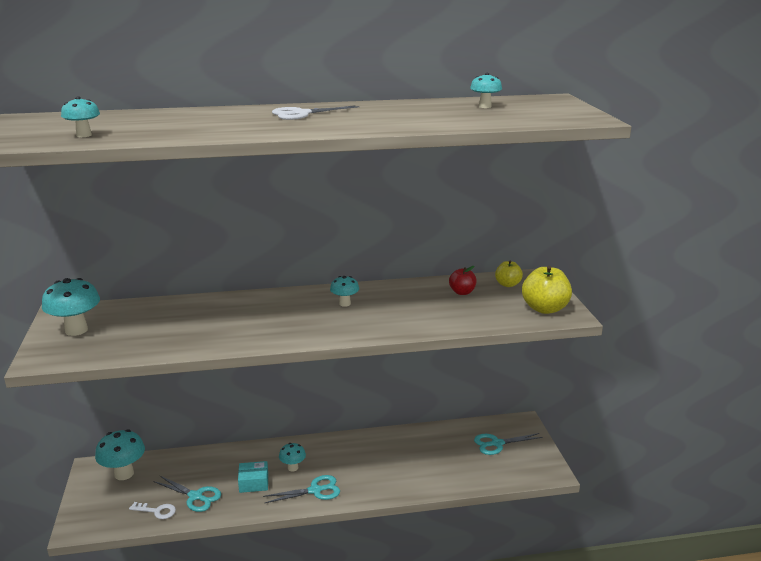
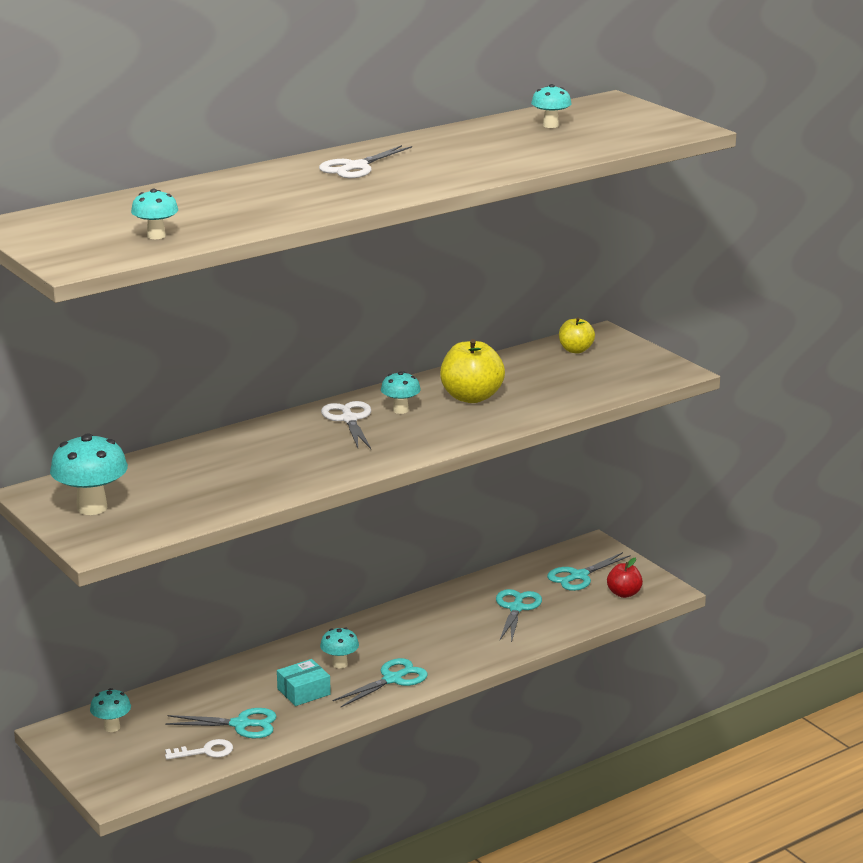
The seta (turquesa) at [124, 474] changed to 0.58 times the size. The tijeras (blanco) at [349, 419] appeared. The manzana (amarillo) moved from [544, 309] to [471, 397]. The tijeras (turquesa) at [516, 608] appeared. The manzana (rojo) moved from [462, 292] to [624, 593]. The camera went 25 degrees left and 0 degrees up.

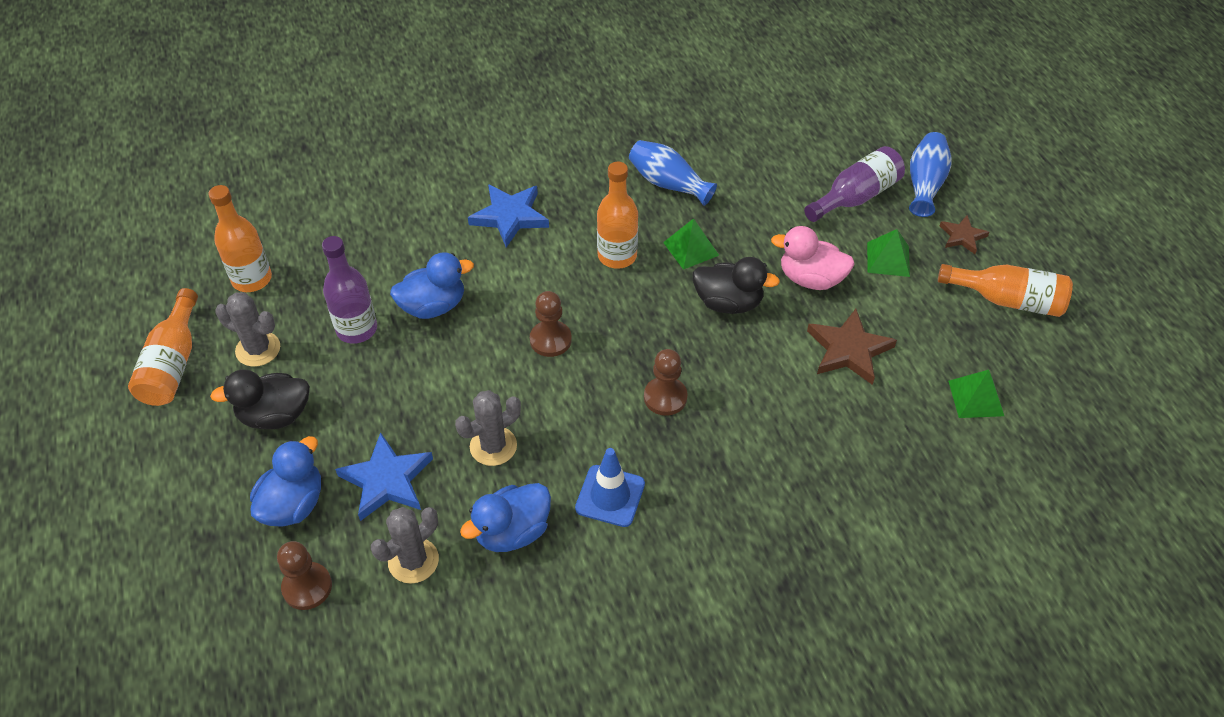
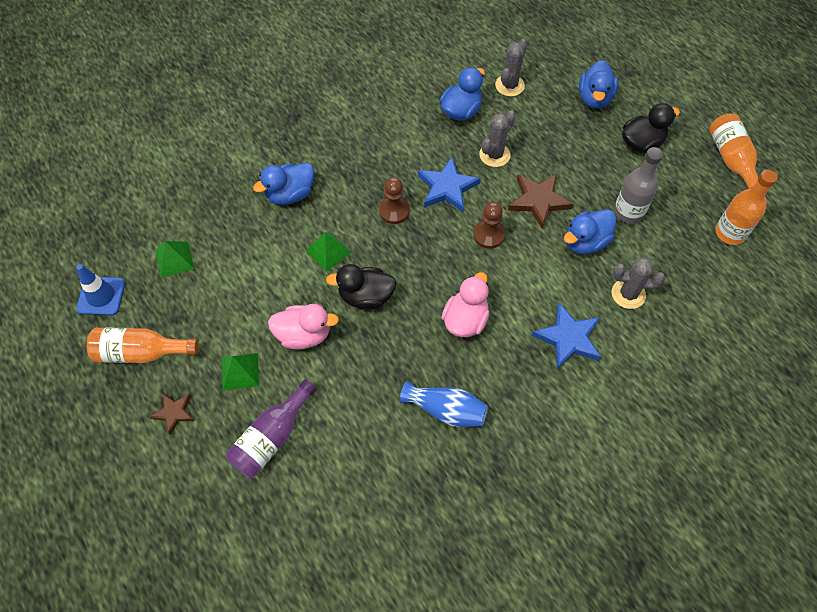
The cono de tráfico (azul) moved from [610, 496] to [101, 296]. The pato (azul) at [290, 194] appeared. The pirámide (verde) moved from [690, 248] to [328, 251]. The estrella (azul) moved from [387, 480] to [447, 187]. The botella (naranja) at [617, 256] was replaced by the pato (rosa) at [465, 320]. The estrella (marrón) moved from [848, 350] to [538, 201]. The cactus (gris) moved from [258, 349] to [628, 294]. The botella (morado) at [357, 329] became the botella (gris) at [628, 212]. The peón (marrón) at [307, 587] disappeared. The florero (azul) at [925, 184] disappeared. The camera went 165 degrees right and 10 degrees up.

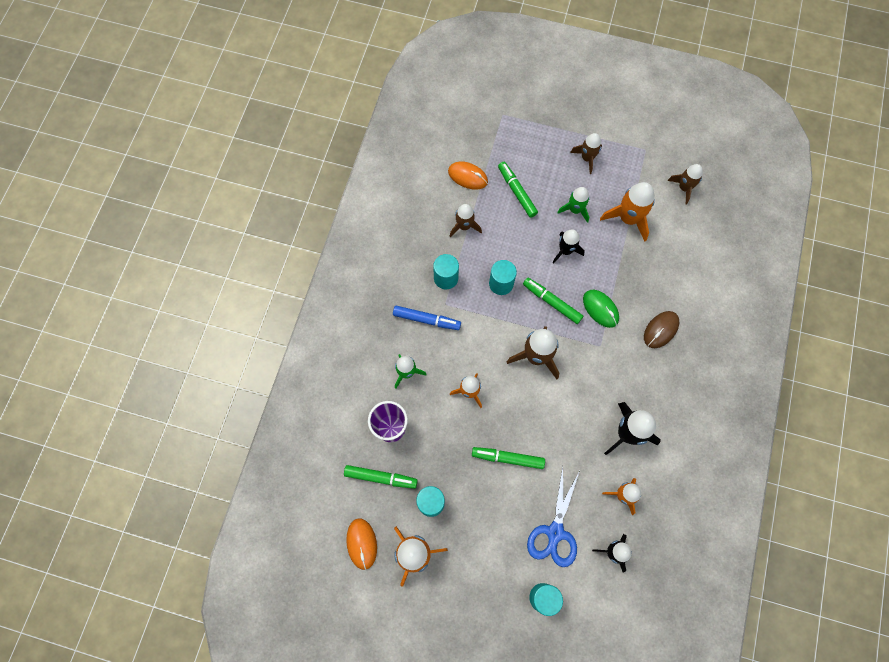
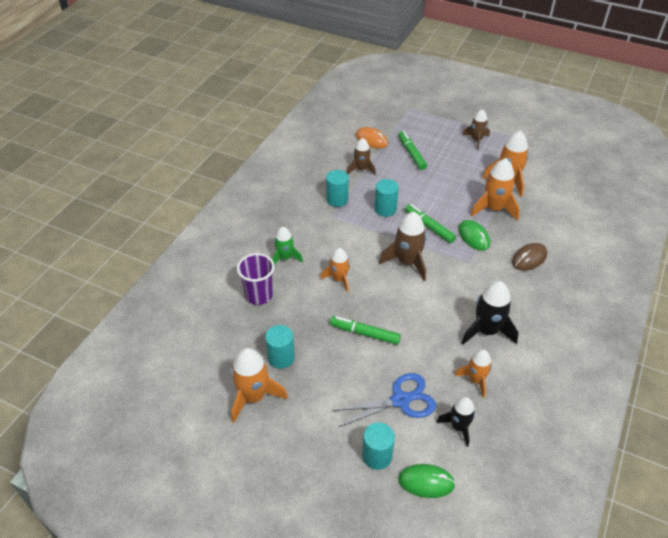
The tijeras (azul) at [555, 532] turned 135 degrees counterclockwise. The ratón (verde) at [426, 482] appeared. The cohete (naranja) at [494, 209] appeared. The rotulador (verde) at [381, 477] disappeared. The ratón (naranja) at [361, 543] disappeared. The rotulador (azul) at [426, 320] disappeared. The cohete (negro) at [565, 250] disappeared. The cohete (verde) at [575, 210] disappeared. The cohete (marrón) at [684, 188] disappeared. The camera went 10 degrees right and 25 degrees down.

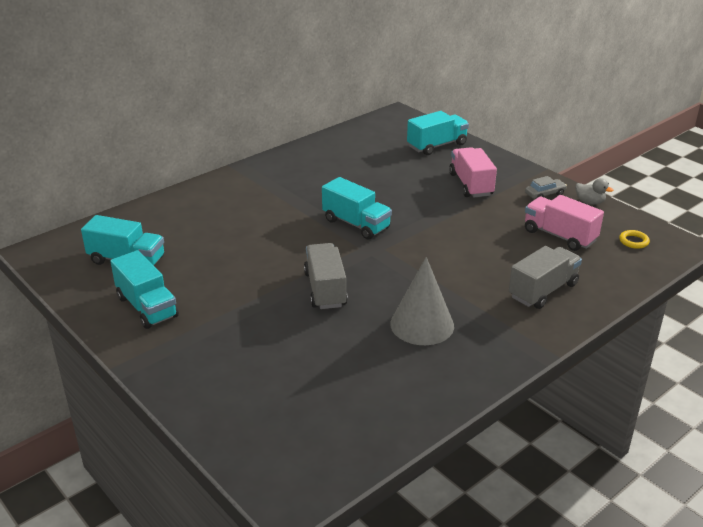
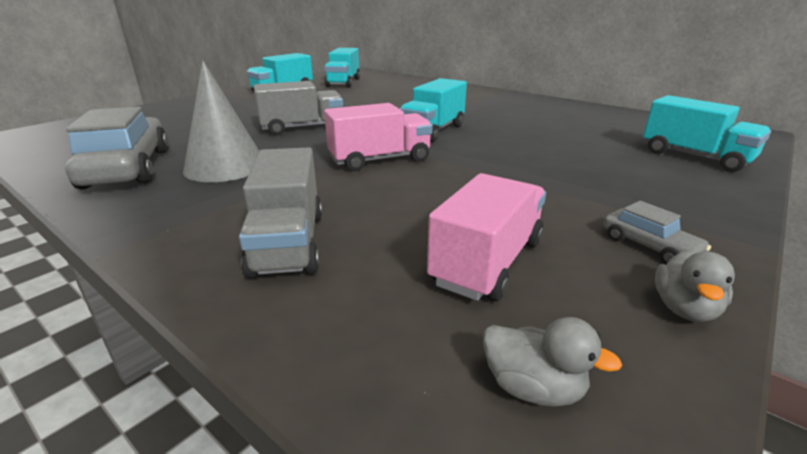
The coche (gris) at [128, 168] appeared. The camión (gris) at [543, 291] turned 45 degrees clockwise. The camión (rosa) moved from [471, 185] to [380, 160]. The anillo (amarillo) at [633, 241] was replaced by the pato (gris) at [533, 387]. The camera went 80 degrees right and 5 degrees down.

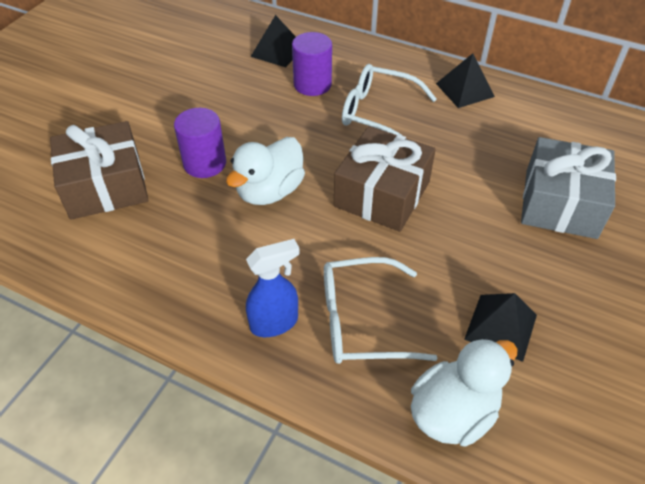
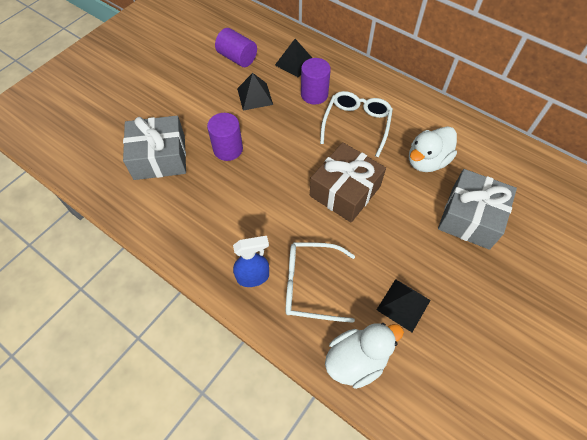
The regalo (marrón) at [105, 186] became the regalo (gris) at [159, 157]. The cilindro (morado) at [237, 58] appeared. The pirámide (negro) moved from [465, 90] to [255, 96]. The gafas (blanco) at [378, 113] turned 75 degrees clockwise. The pato (blanco) moved from [270, 191] to [427, 161]. The camera went 10 degrees right and 10 degrees up.

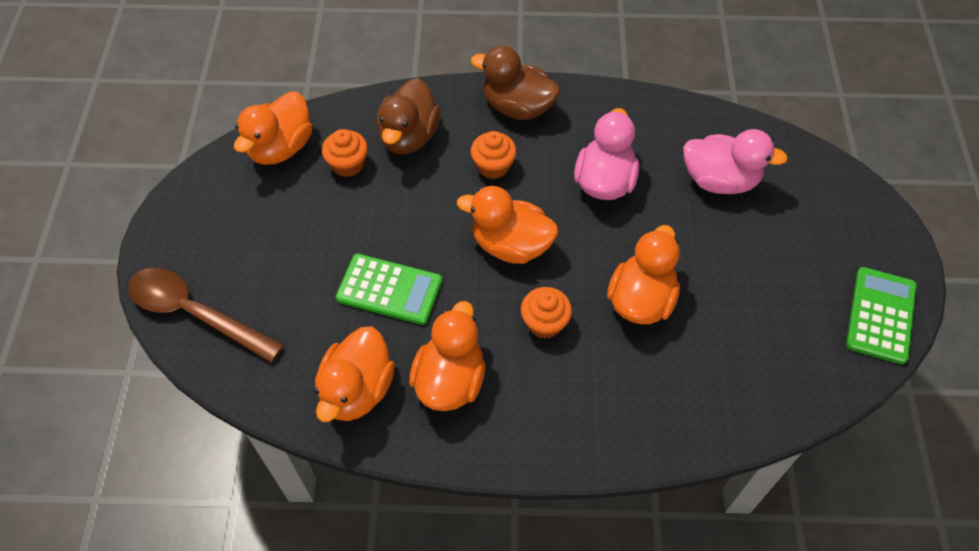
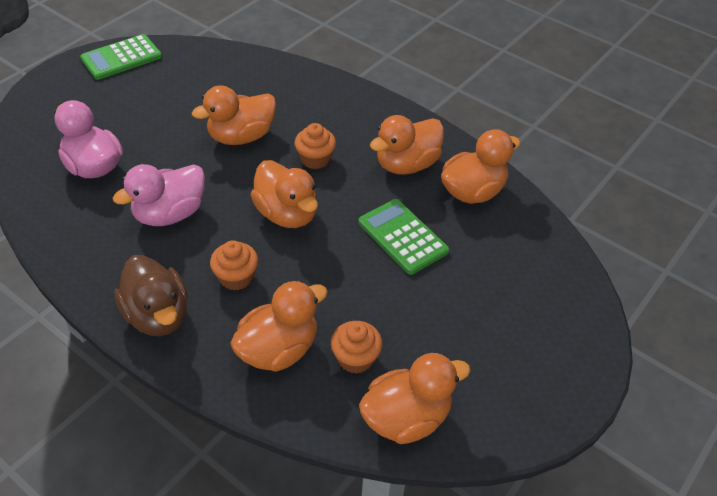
The pato (marrón) at [409, 137] became the pato (naranja) at [278, 350]. The cuchara (marrón) at [195, 313] disappeared. The camera went 145 degrees left and 10 degrees down.

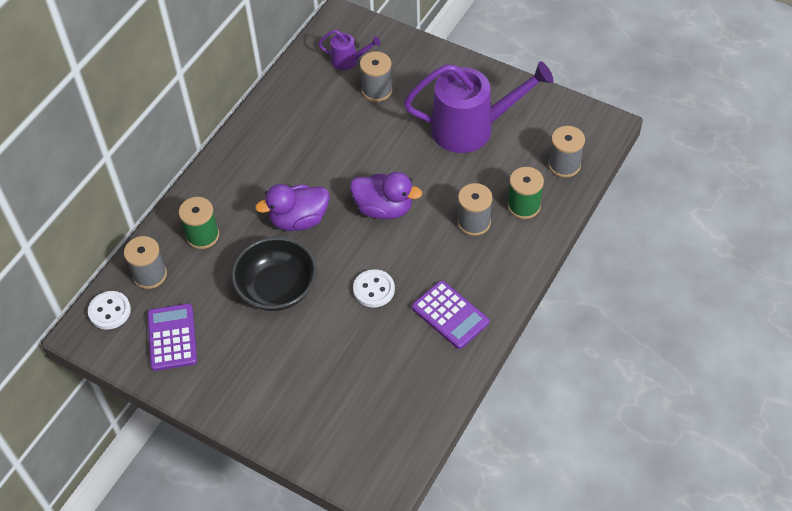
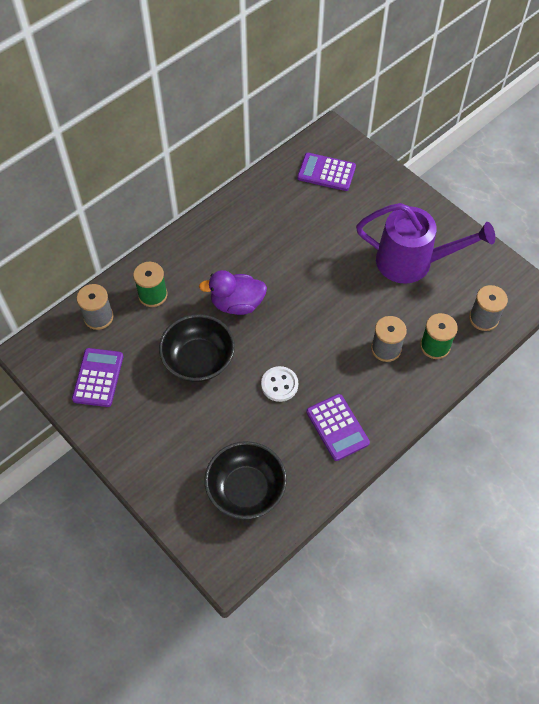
The cuenco (negro) at [246, 489] appeared. The regadera (morado) at [349, 60] was replaced by the calculadora (morado) at [326, 172]. The botón (blanco) at [109, 311] disappeared. The pato (morado) at [384, 208] disappeared. The carrete (gris) at [377, 90] disappeared. The camera went 15 degrees right and 5 degrees up.

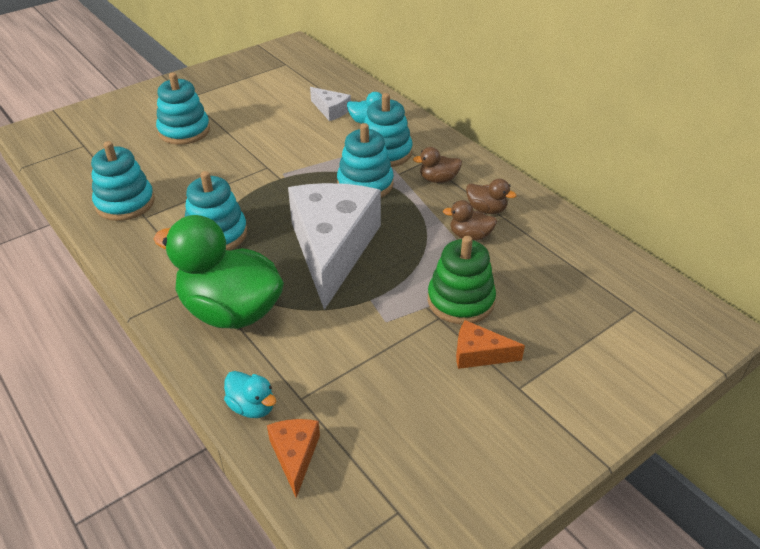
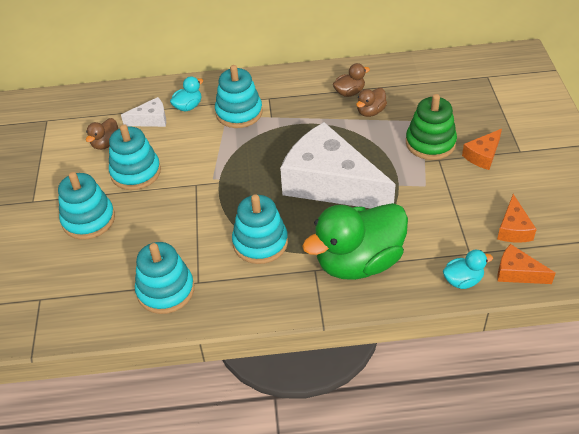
The pato (marrón) moved from [438, 179] to [106, 143]. The juguete apilable (turquesa) moved from [365, 184] to [136, 172]. The queso (naranja) at [513, 229] appeared. The camera went 55 degrees left and 5 degrees up.

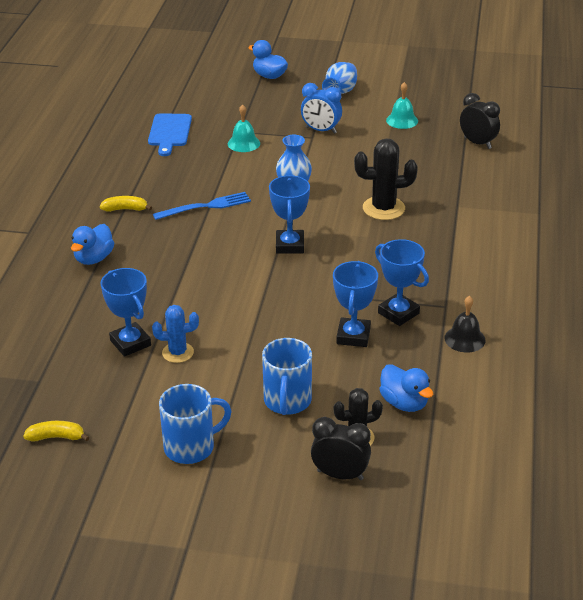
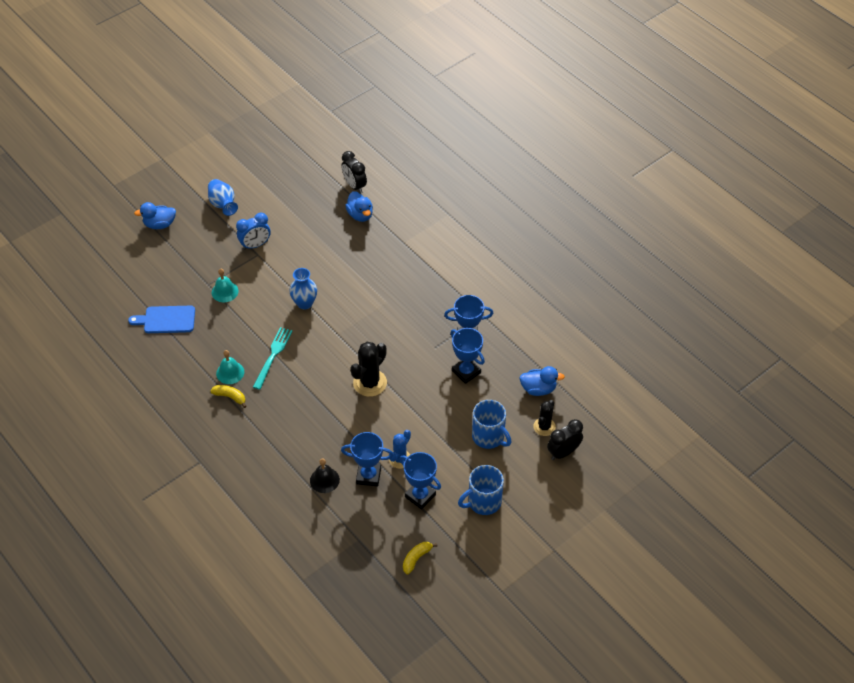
The tabla de cortar (azul) at [169, 132] turned 135 degrees clockwise. The plátano (amarillo) at [125, 209] turned 75 degrees clockwise. The campana (turquesa) moved from [402, 120] to [230, 372]. The tenedor (azul) at [206, 206] became the tenedor (turquesa) at [273, 355]. The campana (negro) moved from [464, 339] to [324, 480]. The despertador (negro) at [477, 143] turned 120 degrees counterclockwise. The pato (azul) moved from [94, 258] to [360, 215]. The cactus (negro) moved from [383, 208] to [370, 383]. The trofeo (azul) moved from [290, 245] to [420, 496]. The taza (azul) at [191, 447] turned 135 degrees counterclockwise. The camera went 50 degrees left and 15 degrees up.

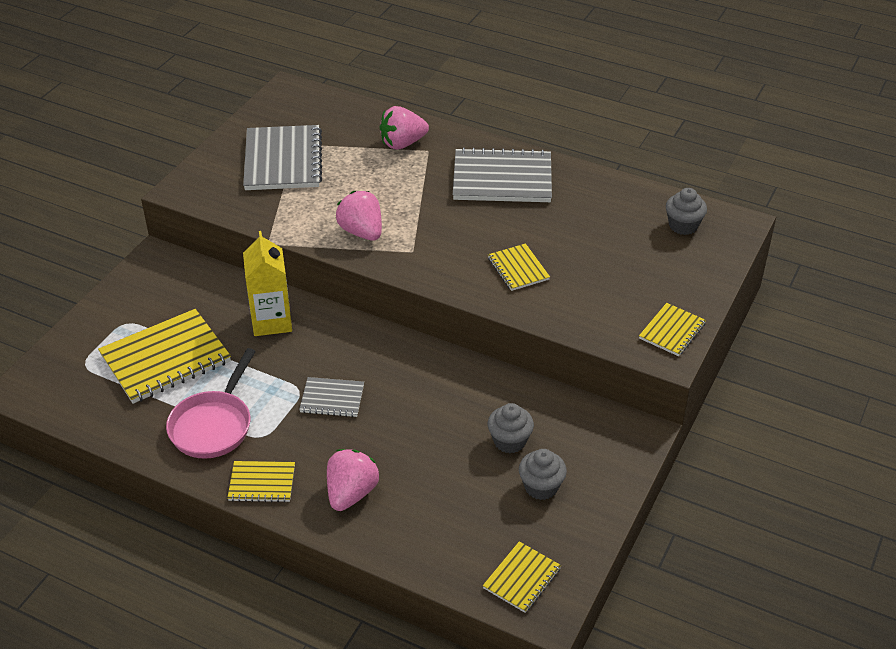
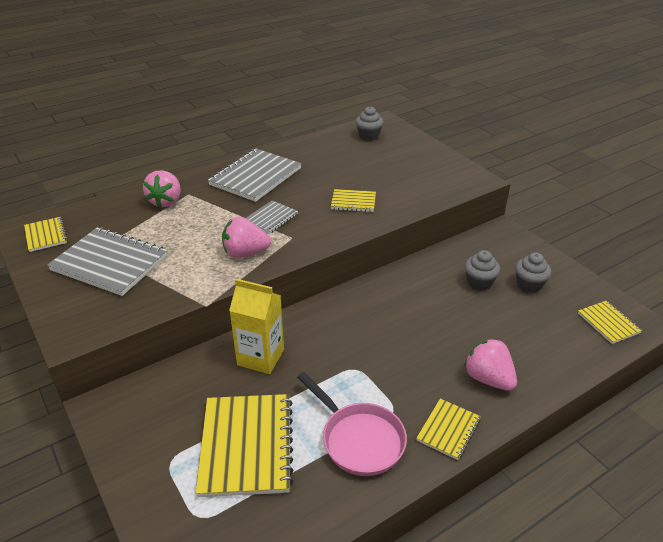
The cuaderno (amarillo) moved from [672, 331] to [46, 235]. The cuaderno (gris) moved from [332, 399] to [271, 218]. The camera went 60 degrees left and 5 degrees down.

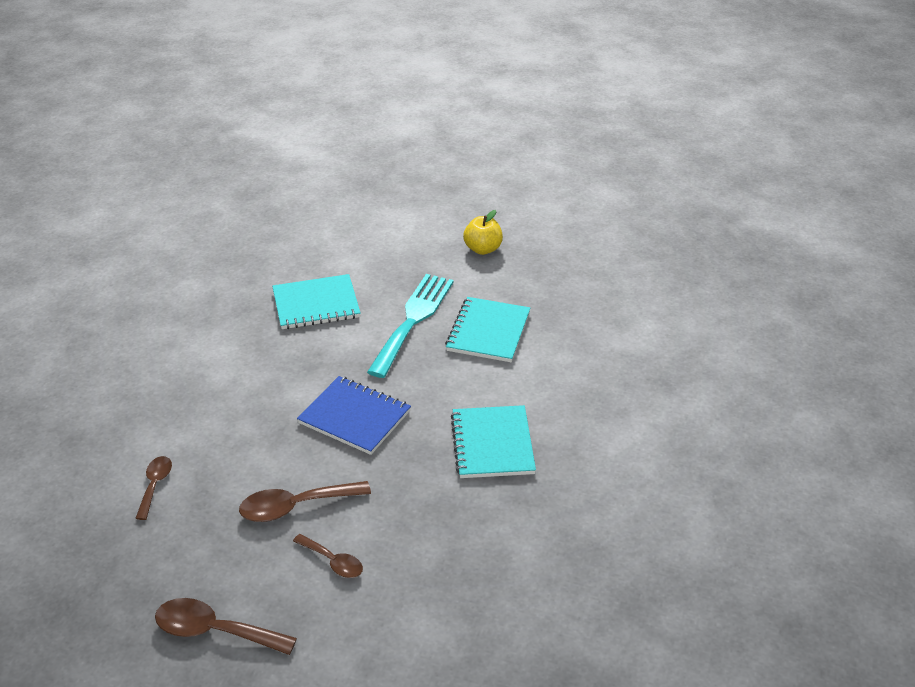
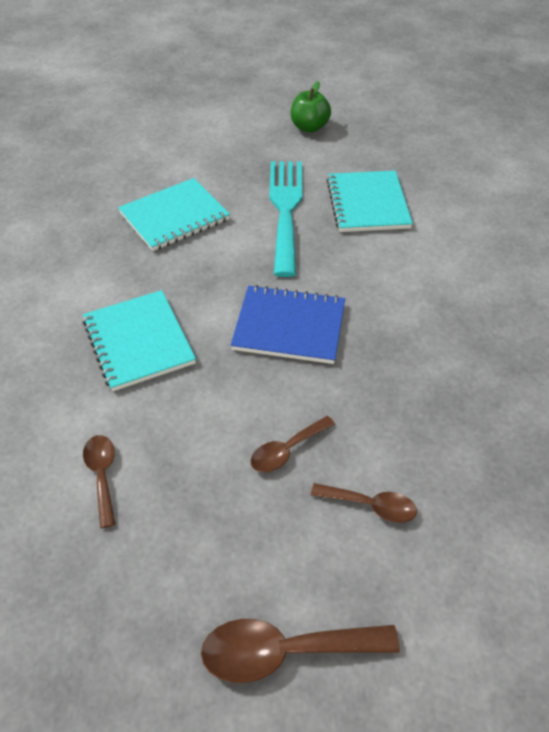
The cuaderno (turquesa) moved from [492, 444] to [138, 342]. The cuchara (marrón) at [295, 506] changed to 0.62 times the size. The manzana (amarillo) at [483, 249] became the manzana (verde) at [309, 127]. The camera went 20 degrees left and 10 degrees up.

